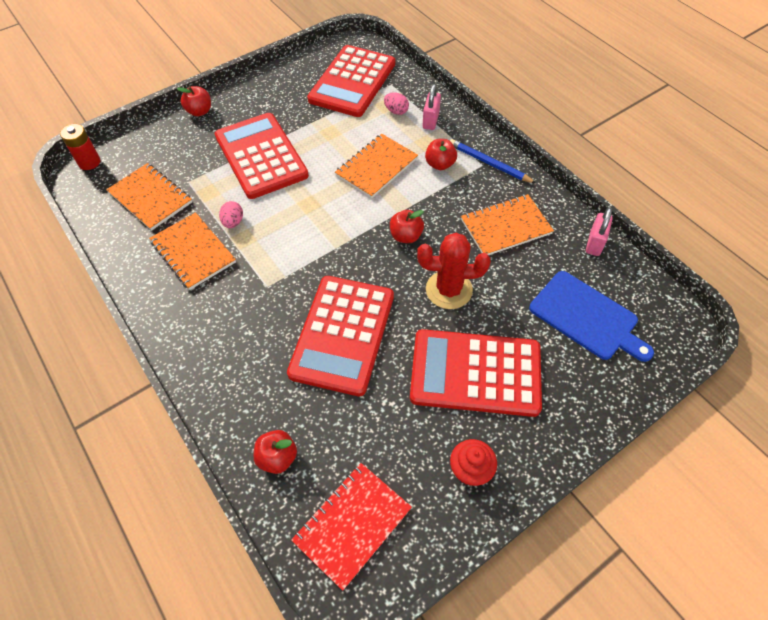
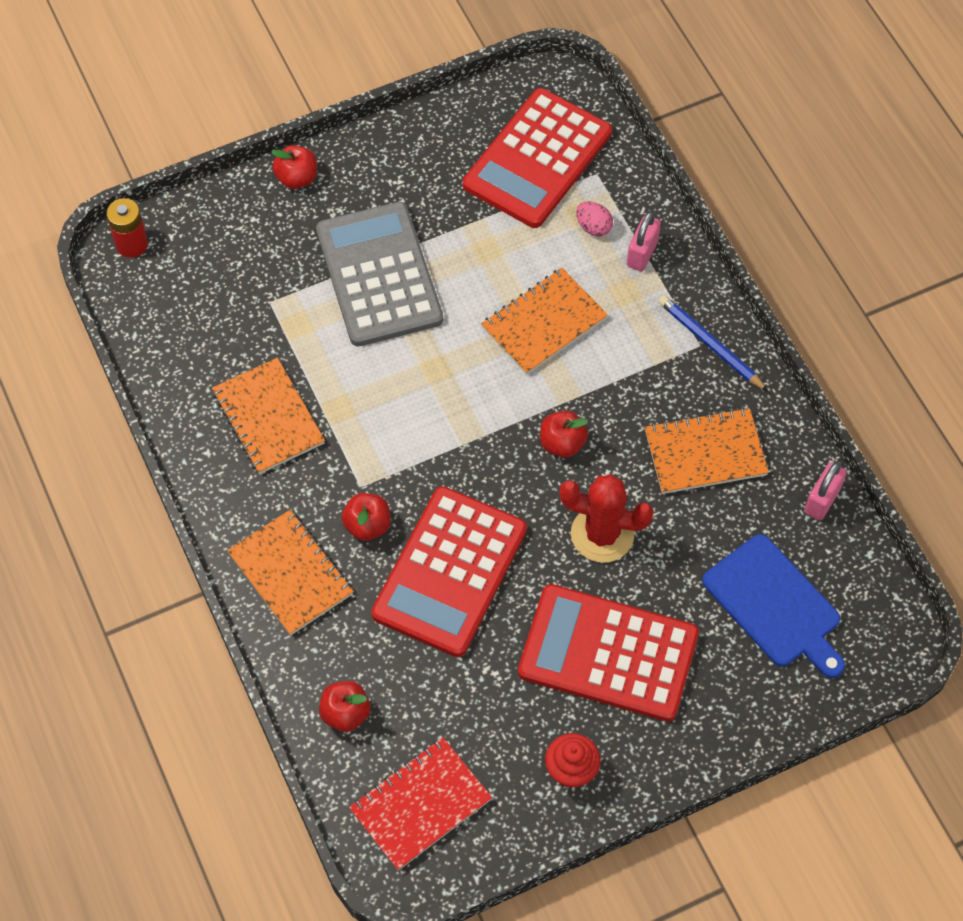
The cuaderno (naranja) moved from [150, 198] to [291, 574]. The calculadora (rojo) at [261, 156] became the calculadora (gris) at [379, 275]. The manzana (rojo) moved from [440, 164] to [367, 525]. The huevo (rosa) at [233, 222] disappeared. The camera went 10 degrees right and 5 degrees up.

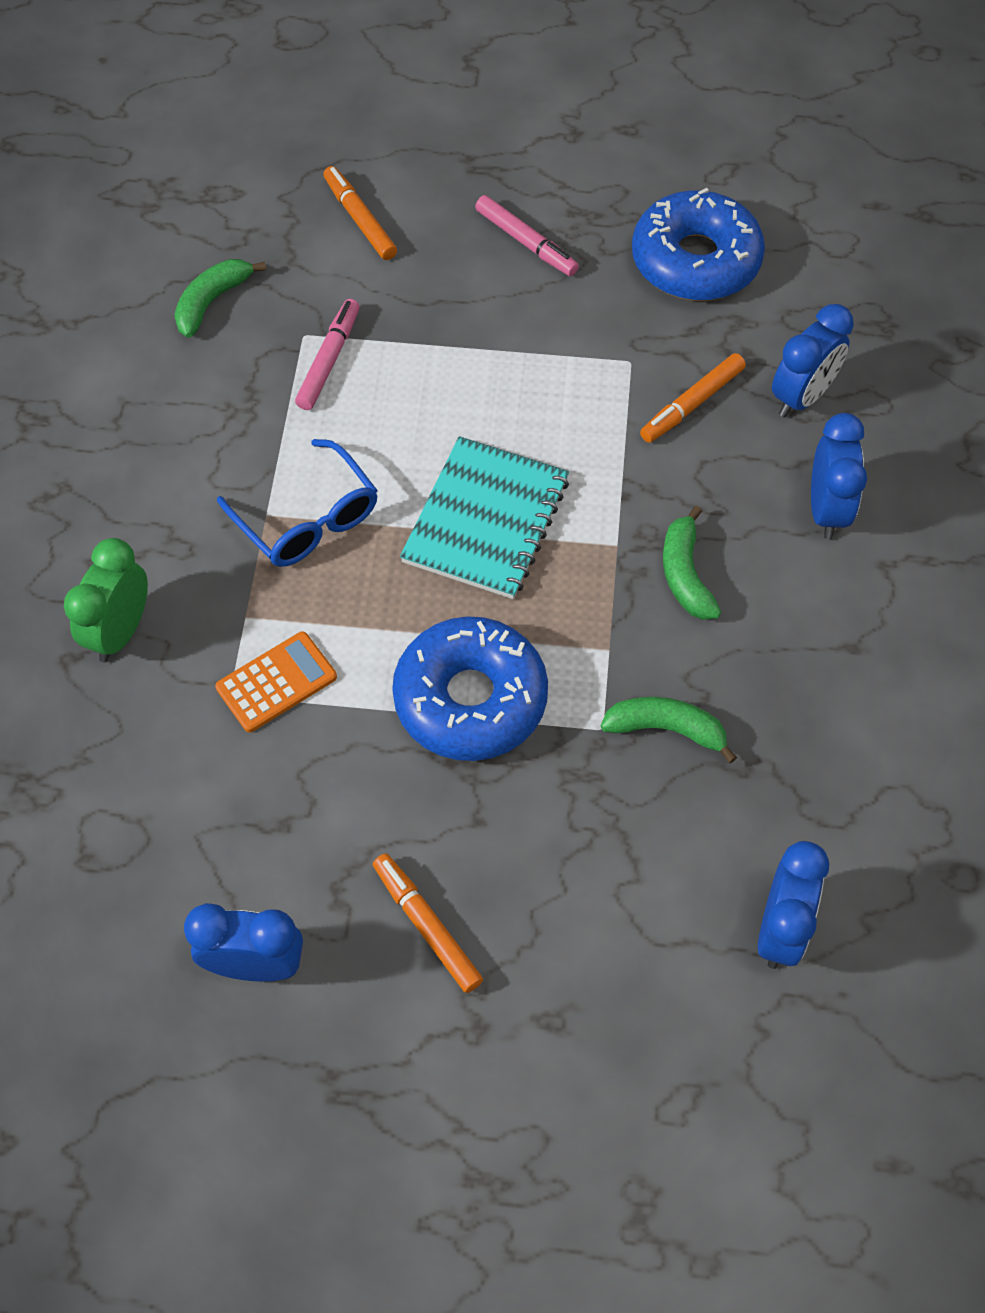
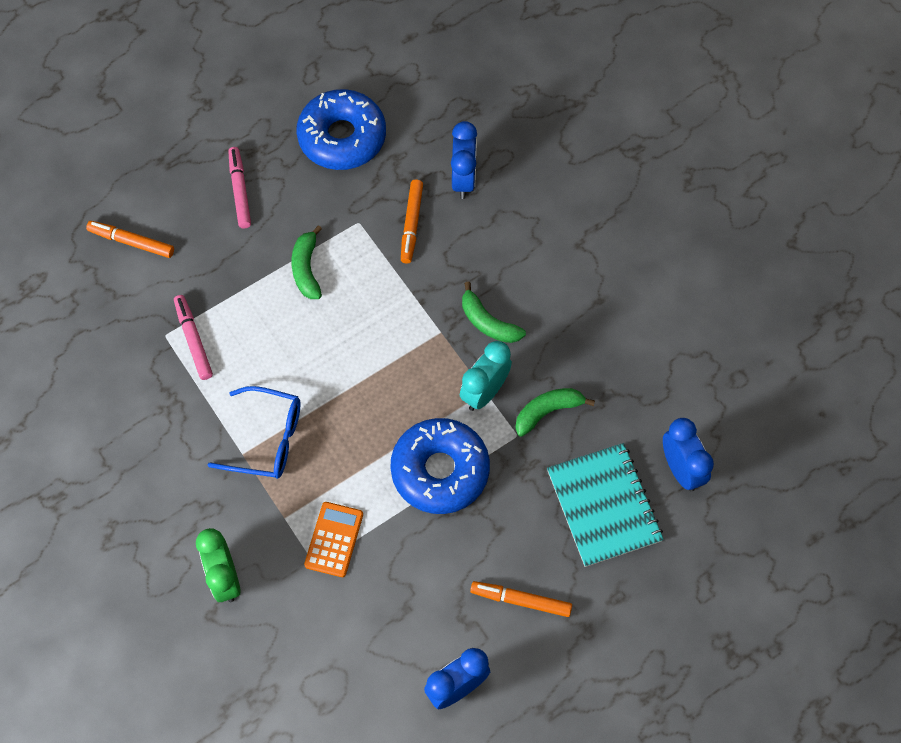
The rotulador (rosa) at [526, 242] turned 105 degrees counterclockwise. The plátano (verde) moved from [212, 302] to [306, 269]. The despertador (turquesa) at [484, 392] appeared. The cuaderno (turquesa) moved from [486, 520] to [604, 506]. The despertador (azul) at [826, 510] disappeared. The camera went 40 degrees left and 5 degrees up.

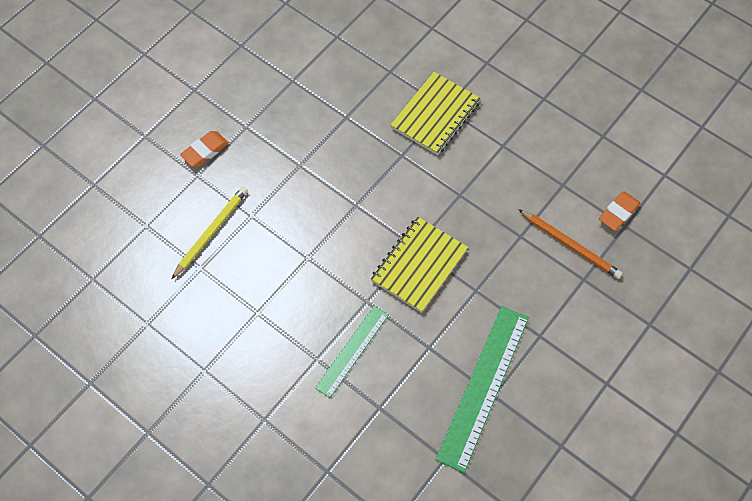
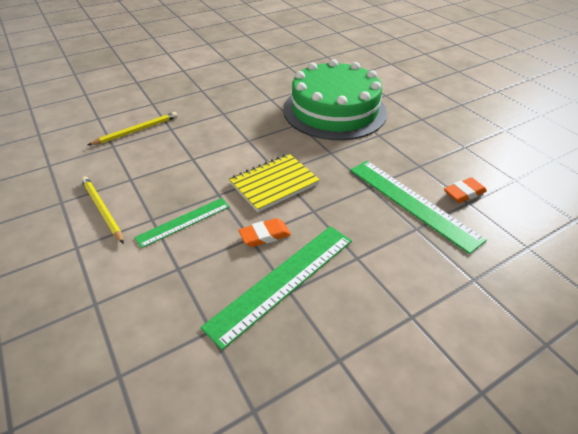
The lápiz (amarillo) at [102, 210] appeared. The goma de borrar (naranja) moved from [205, 151] to [265, 235]. The cuaderno (amarillo) at [435, 115] was replaced by the tarta (verde) at [334, 110]. The lápiz (naranja) at [570, 245] was replaced by the regla (verde) at [412, 203]. The camera went 20 degrees right and 20 degrees down.

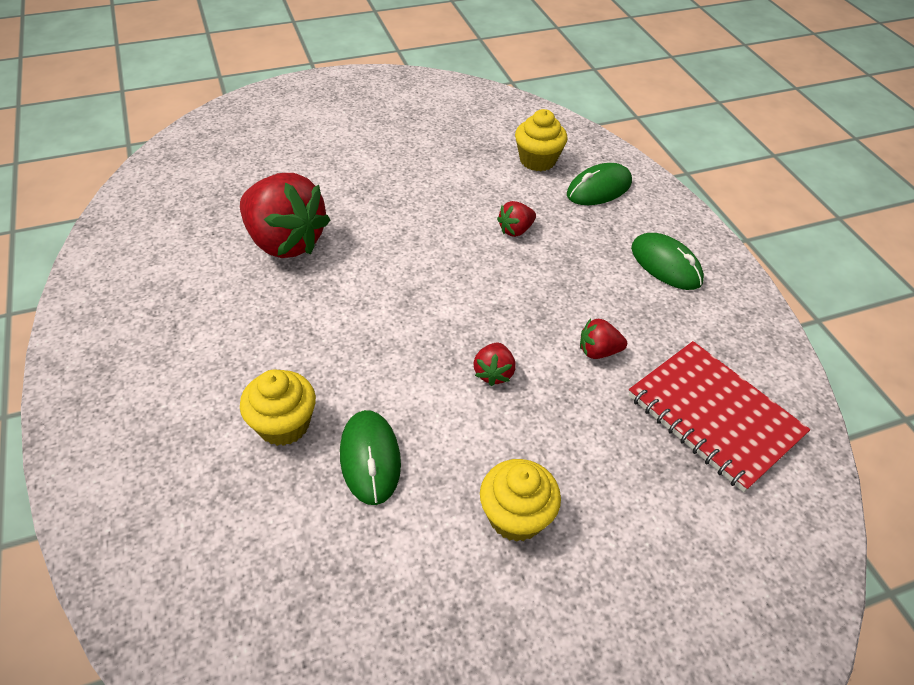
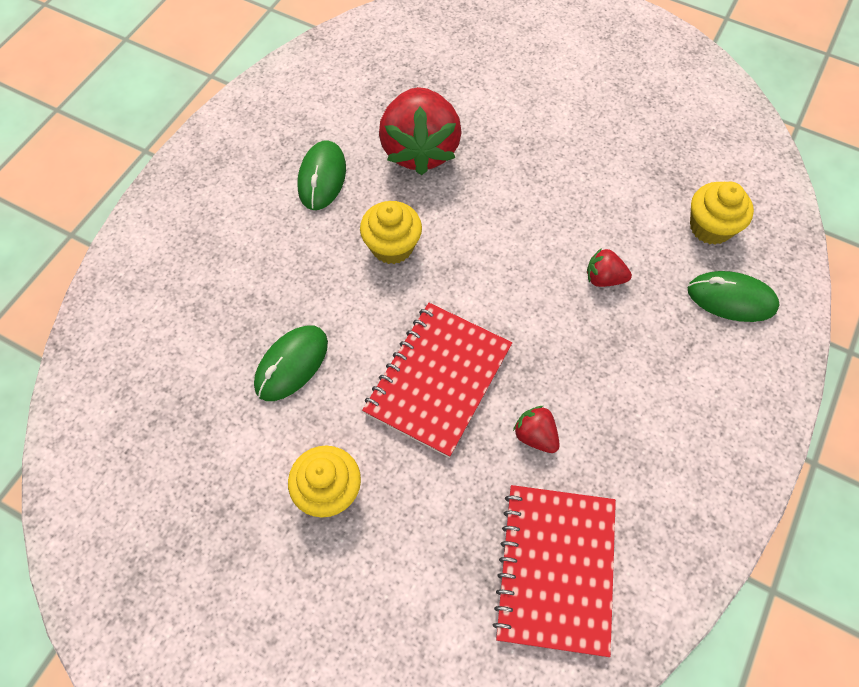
The ratón (verde) moved from [666, 265] to [322, 178]. The magdalena (amarillo) moved from [284, 424] to [392, 246]. The fresa (rojo) at [493, 373] was replaced by the cuaderno (rojo) at [438, 380]. The camera went 50 degrees right and 15 degrees up.

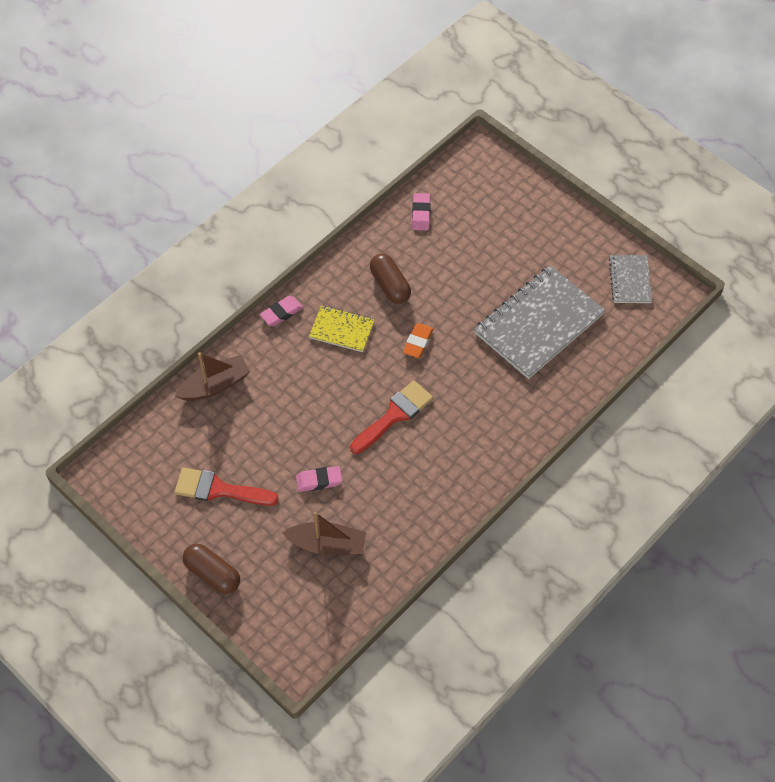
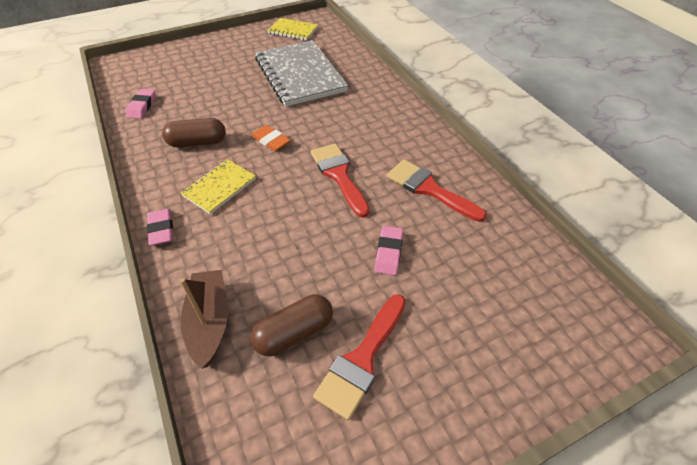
The goma de borrar (rosa) at [421, 214] turned 75 degrees clockwise. The cápsula (marrón) moved from [212, 573] to [294, 333]. The cuaderno (gris) at [630, 280] became the cuaderno (amarillo) at [293, 30]. The pincel (rojo) at [429, 189] appeared. The barco (marrón) at [327, 544] disappeared. The camera went 70 degrees left and 10 degrees down.

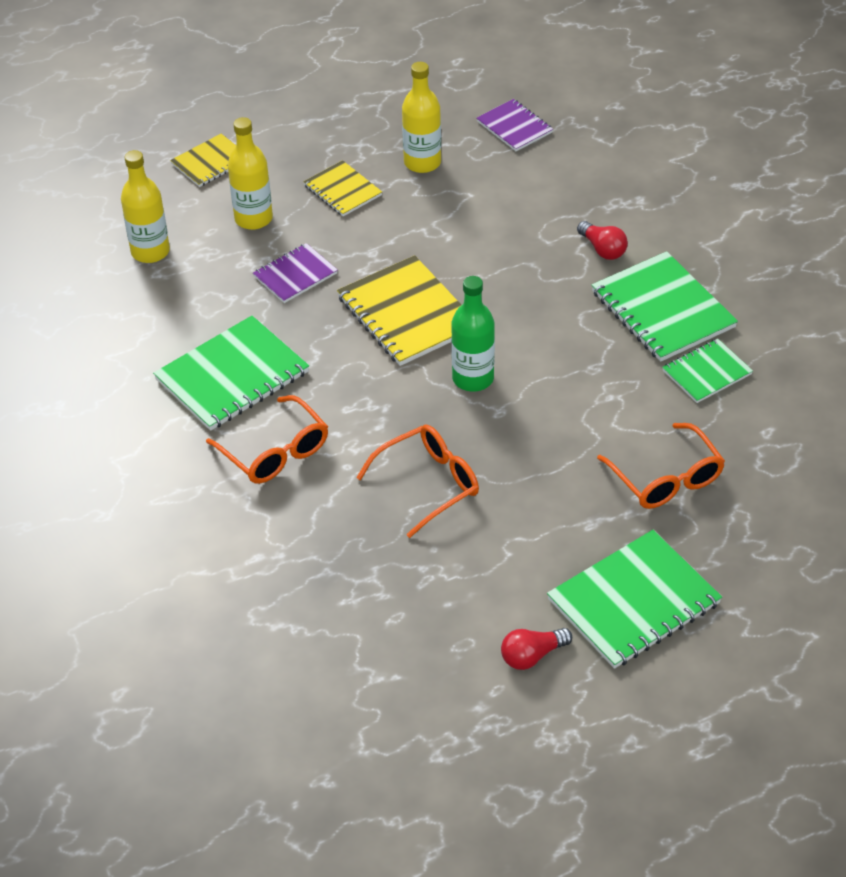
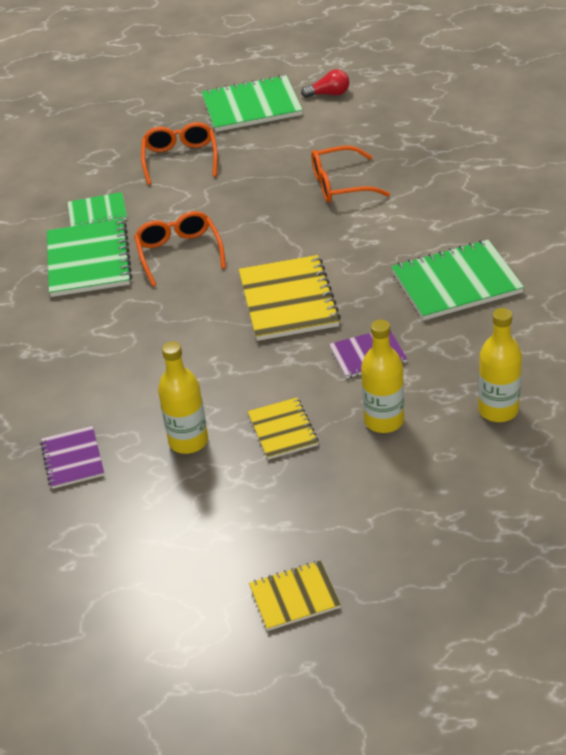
The gafas (naranja) moved from [274, 451] to [179, 253]. The cuaderno (amarillo) moved from [210, 162] to [294, 597]. The botella (verde) at [473, 378] disappeared. The bombilla (rojo) at [602, 249] disappeared. The camera went 155 degrees left and 5 degrees down.

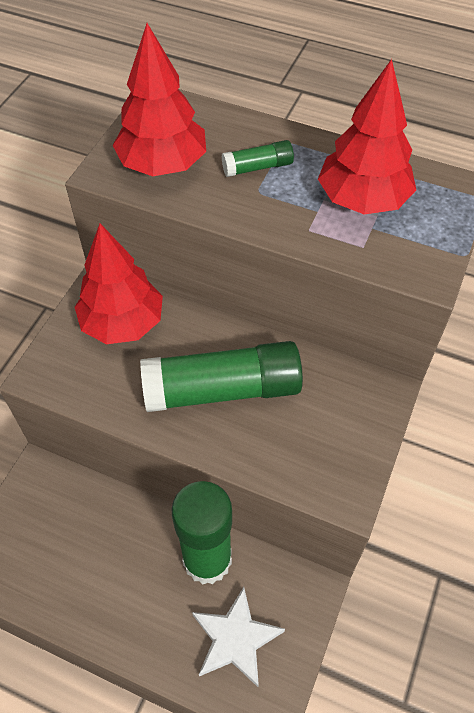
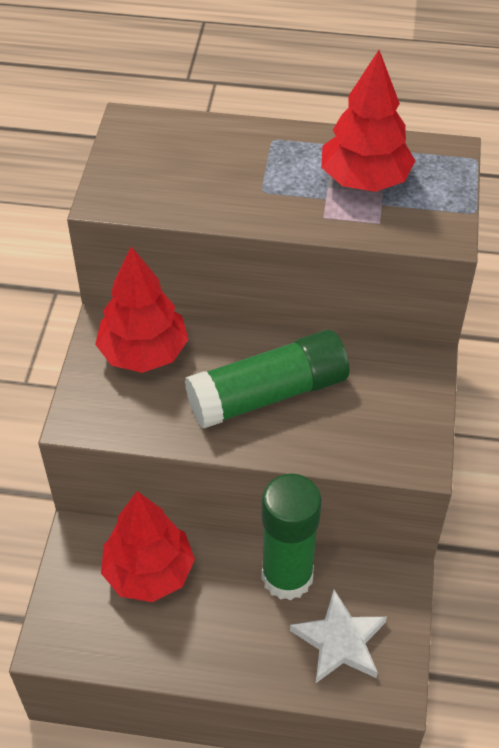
The árbol (rojo) moved from [163, 164] to [149, 572]. The barra de pegamento (verde) at [257, 167] disappeared. The camera went 15 degrees left and 5 degrees down.

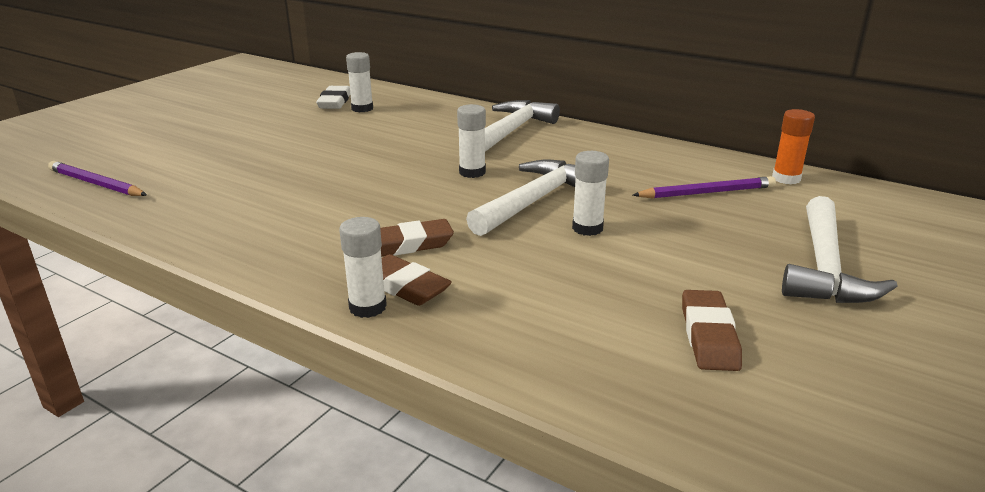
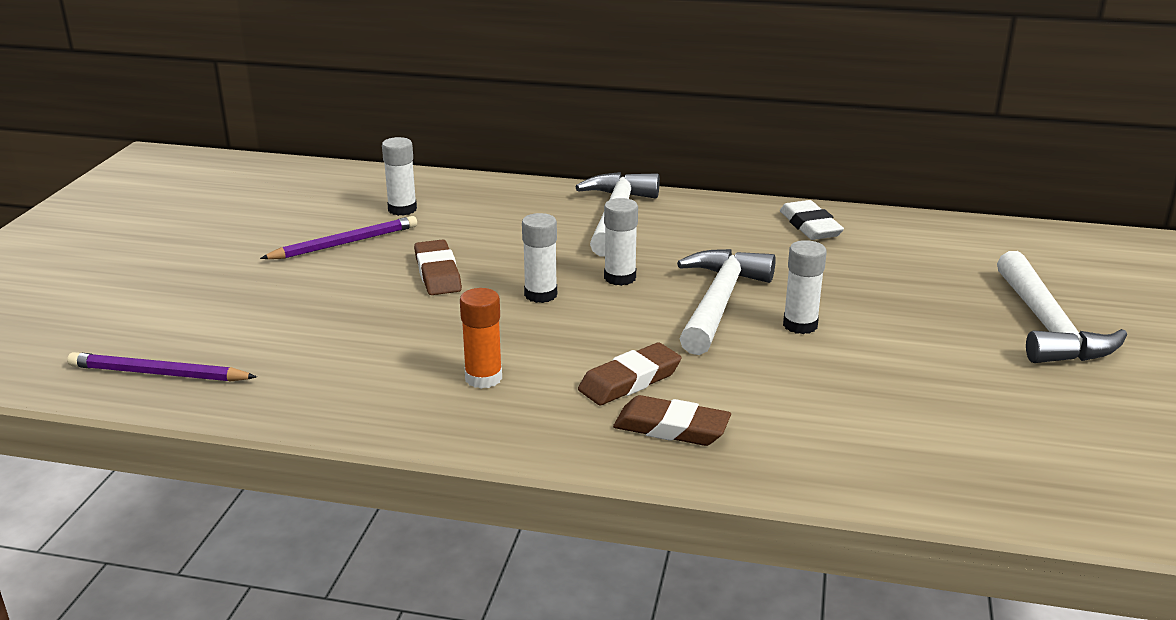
The lápiz (morado) moved from [707, 193] to [344, 243]. The goma de borrar (marrón) moved from [709, 336] to [437, 273]. The barra de pegamento (naranja) moved from [786, 178] to [483, 378]. The barra de pegamento (blanco) moved from [367, 307] to [540, 295]. The goma de borrar (blanco) moved from [335, 102] to [810, 226]. The camera went 20 degrees left and 0 degrees up.

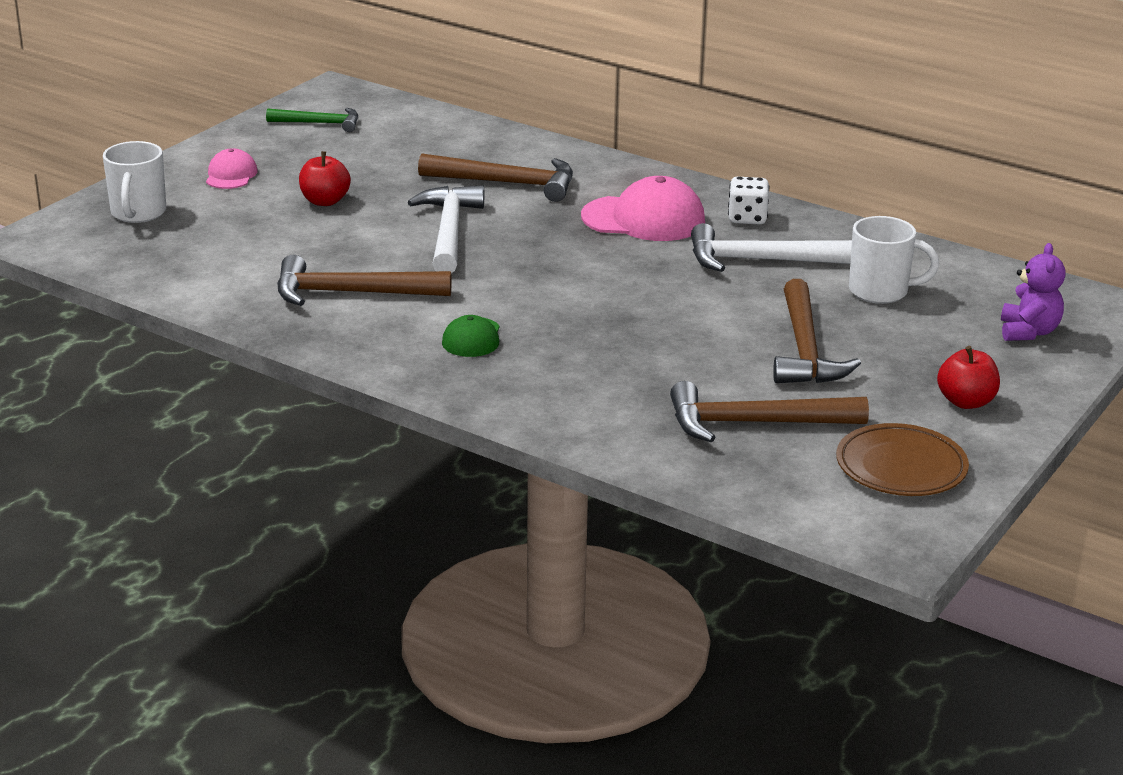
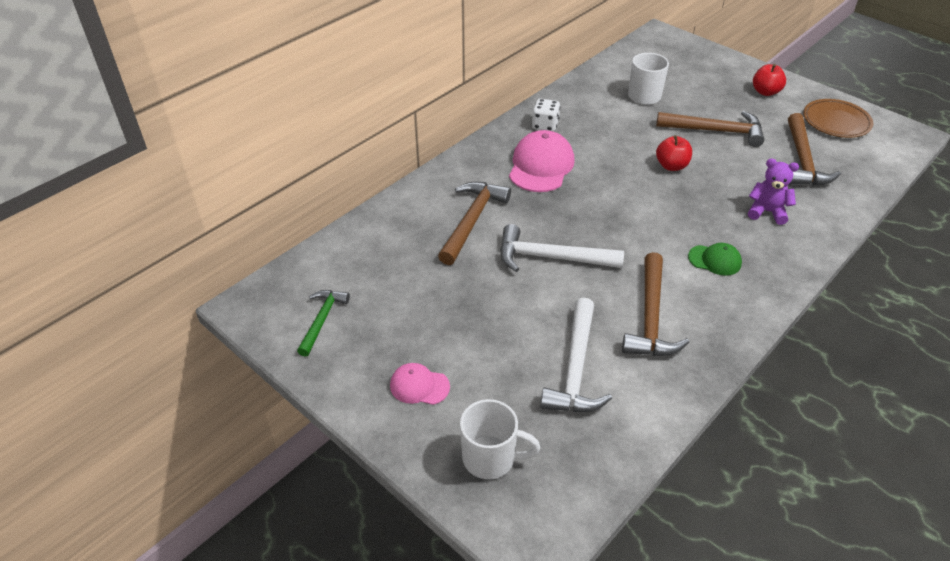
The martillo (blanco) moved from [762, 260] to [575, 368]. The manzana (rojo) moved from [325, 201] to [671, 166]. The osito (morado) moved from [1028, 332] to [767, 212]. The camera went 80 degrees left and 15 degrees up.

